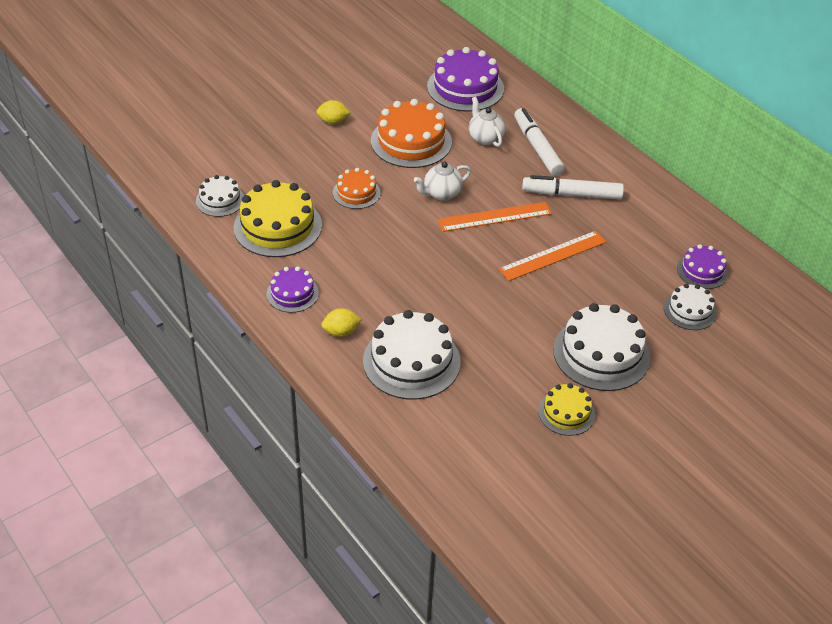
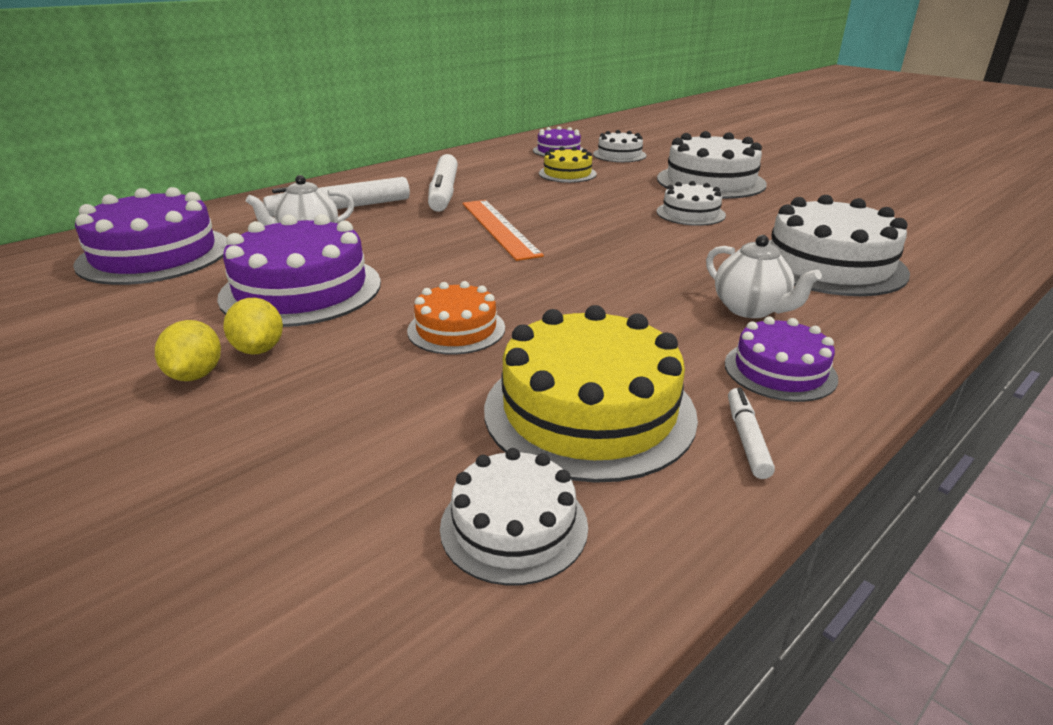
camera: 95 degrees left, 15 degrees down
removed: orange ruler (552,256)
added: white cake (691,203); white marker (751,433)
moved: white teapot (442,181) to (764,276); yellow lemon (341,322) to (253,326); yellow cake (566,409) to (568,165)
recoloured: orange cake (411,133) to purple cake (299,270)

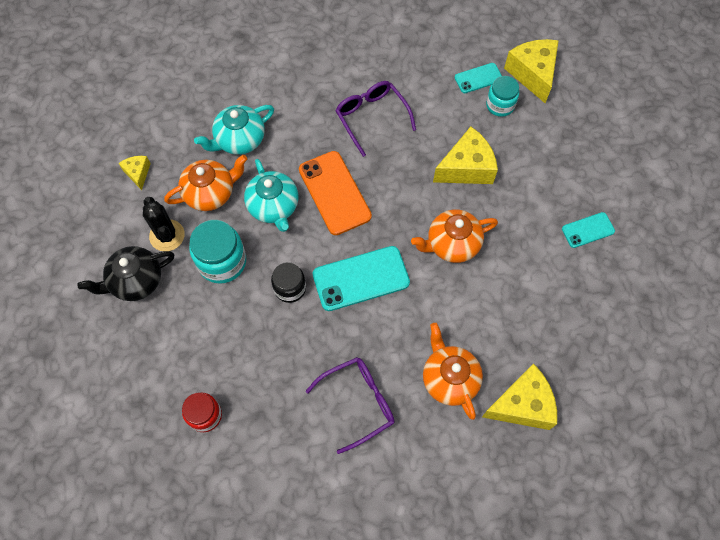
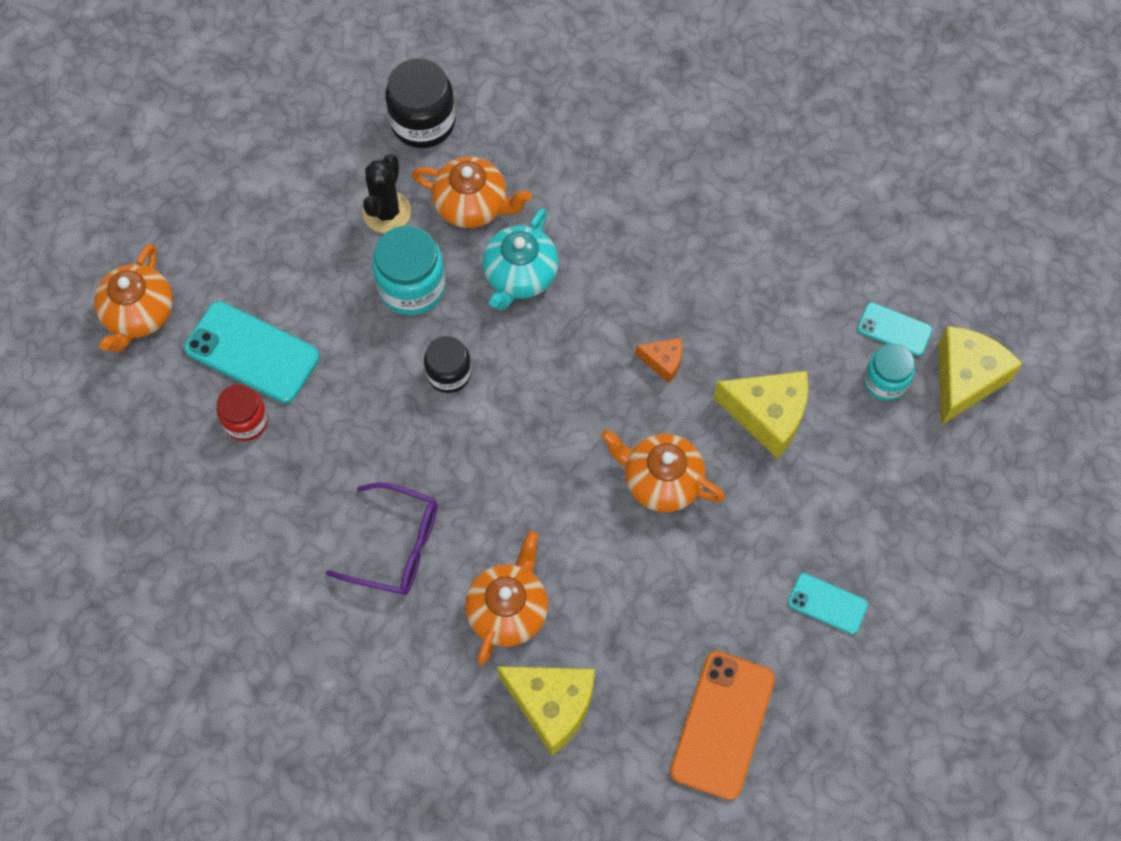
camera: 45 degrees right, 0 degrees up
removed: purple glasses (375,119); turquoise teapot (234,130); black teapot (125,273)
added: orange teapot (133,298); orange cheese (658,360)
moved: orange phone (335,193) to (722,725); turquoise phone (361,278) to (252,352)
replaced: yellow cheese (135,173) to black jar (420,103)

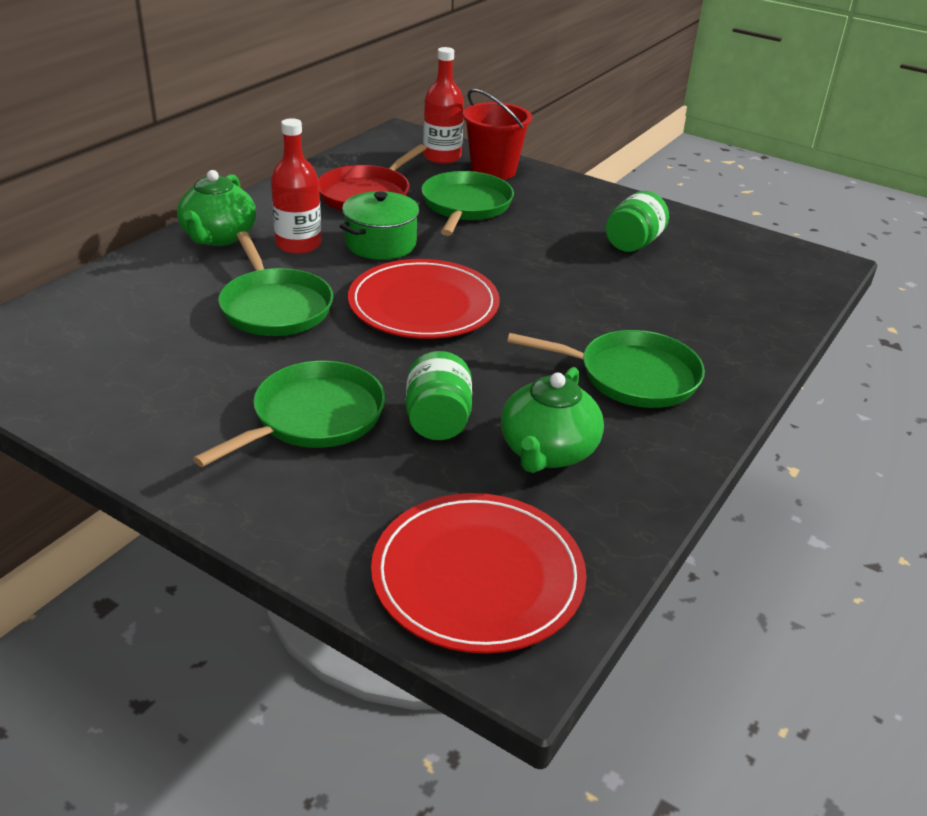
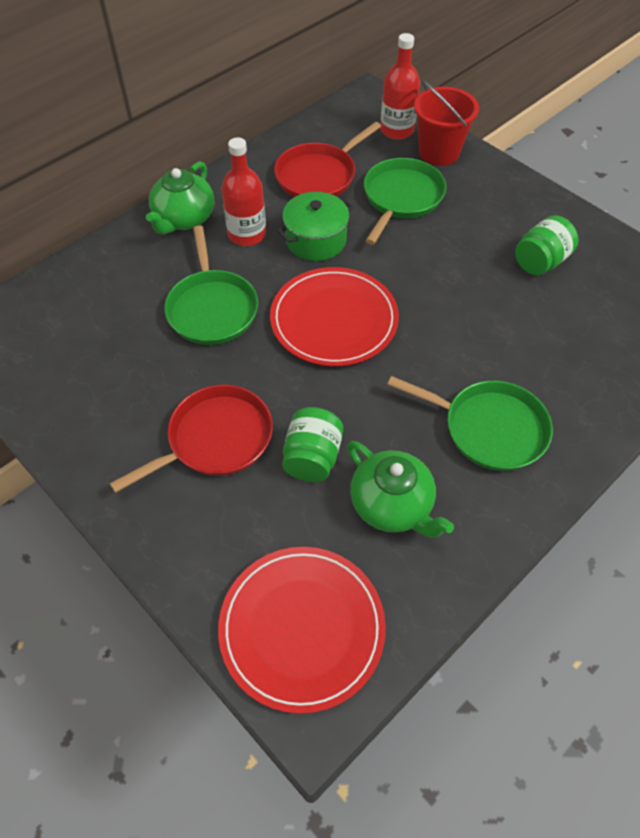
camera: 15 degrees right, 20 degrees up
recoloured: green pan (289,414) to red pan (191,439)
turned: green teapot (552,420) = (400,489) 75 degrees counterclockwise

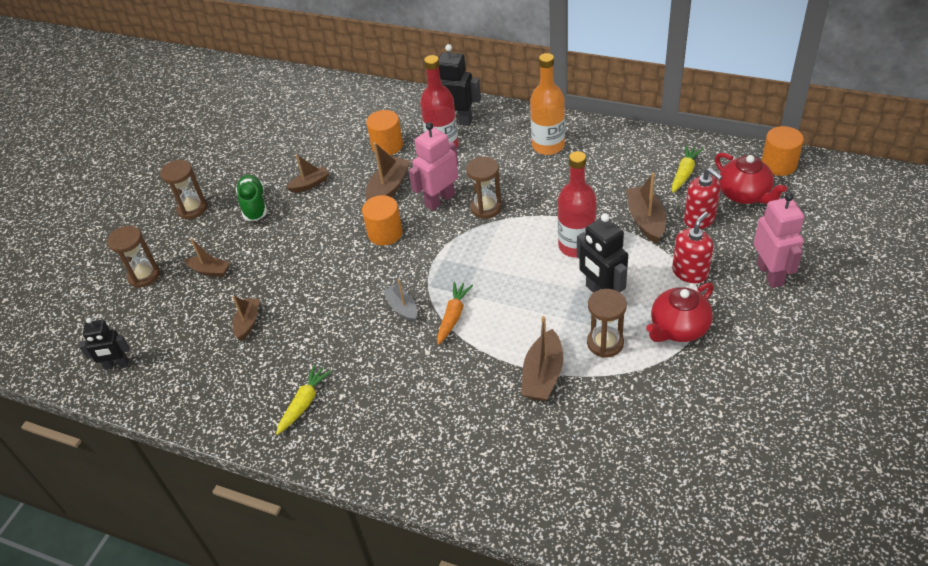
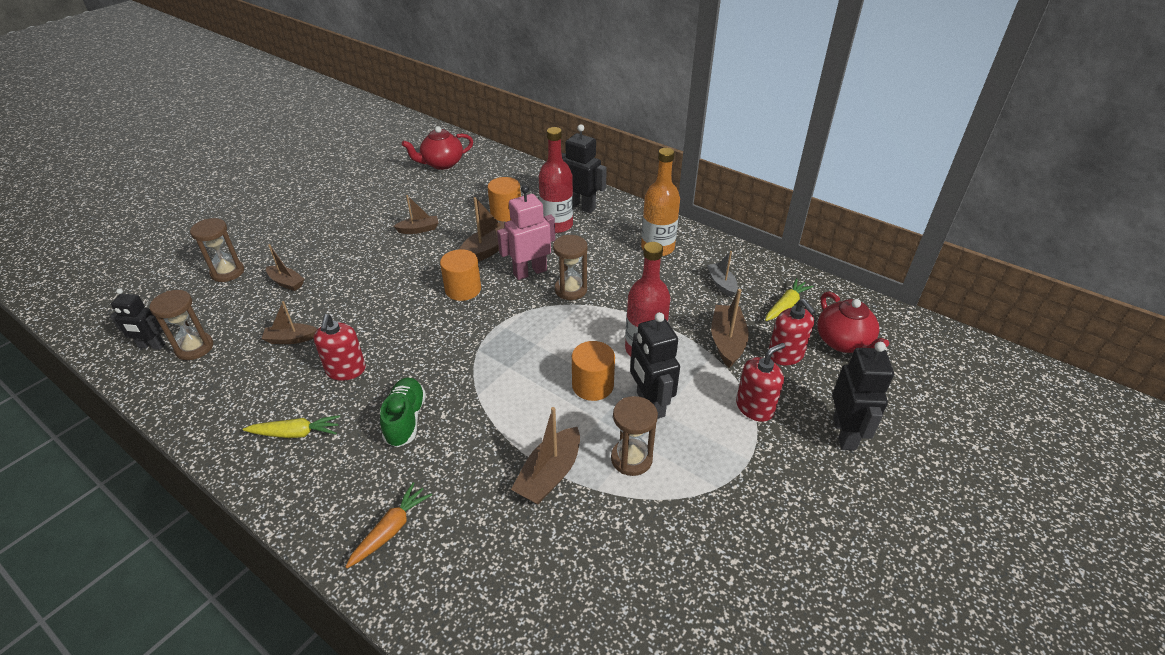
camera: 10 degrees right, 5 degrees down
added: red soap dispenser (340,347)
moved: orange cylinder (782,151) to (593,371); brown hourglass (183,189) to (181,325); green shoe (251,198) to (403,412); grey boat (400,300) to (722,274); orange carrot (455,313) to (388,525); red teapot (680,312) to (437,148)
recoloured: pink robot (779,240) to black robot (863,396)
turned: brown boat (245,318) = (289,322) 120 degrees counterclockwise; yellow carrot (304,399) = (291,426) 45 degrees clockwise

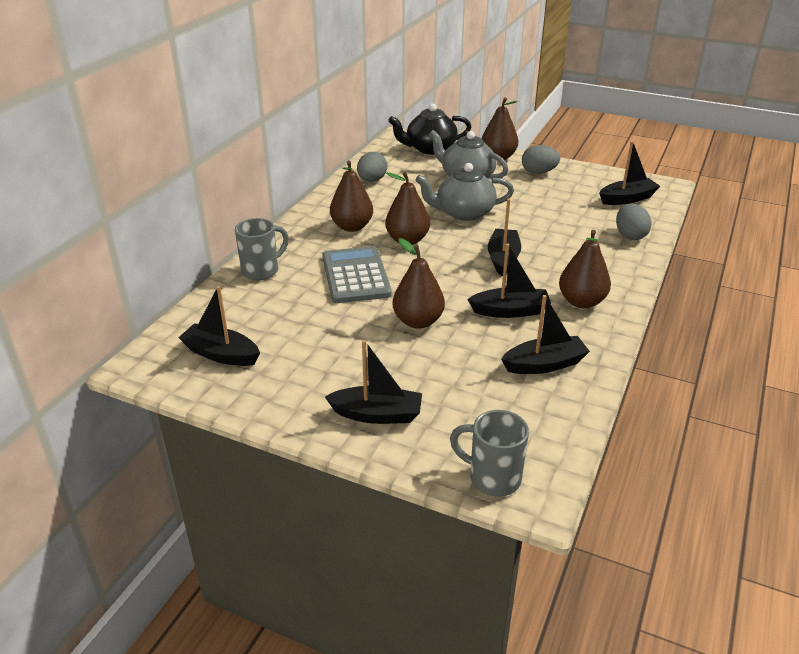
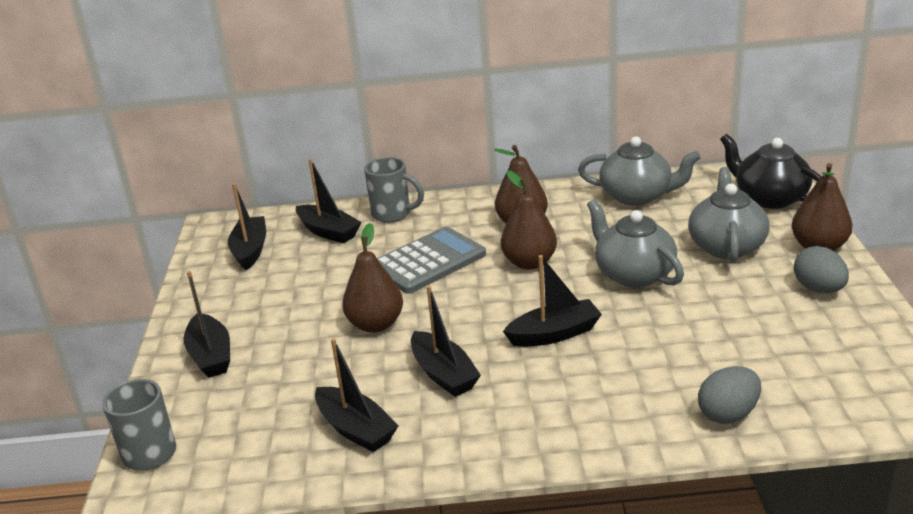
camera: 65 degrees right, 5 degrees down
removed: brown pear (585,269)
moved: black boat (629,173) to (328,200)
replaced: grey egg (372,167) to grey teapot (639,171)

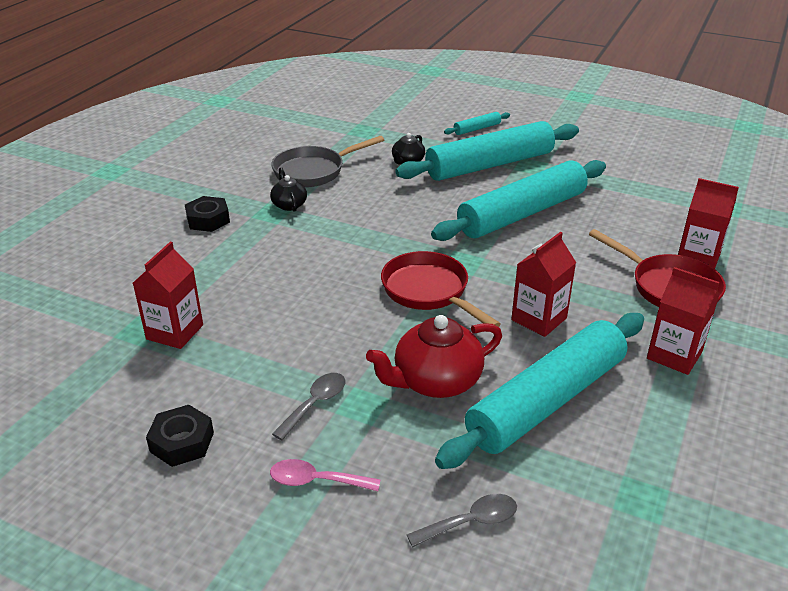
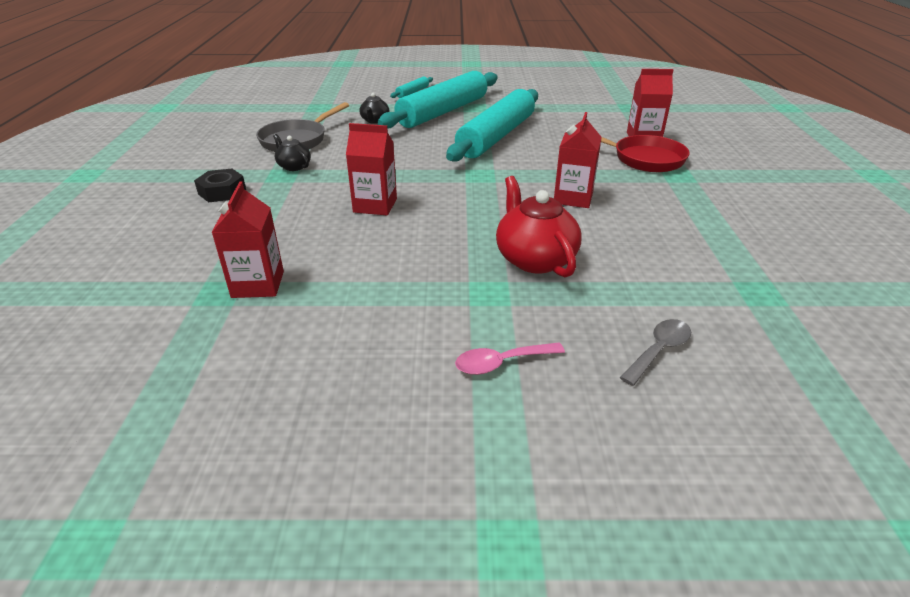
camera: 25 degrees left, 0 degrees up
removed: red pan (441,289); turquoise rolling pin (539,391); grey spoon (308,406); black nut (180,436)
moved: red carton (683,321) to (371,169)
turned: red teapot (434,356) = (539,226) 120 degrees clockwise

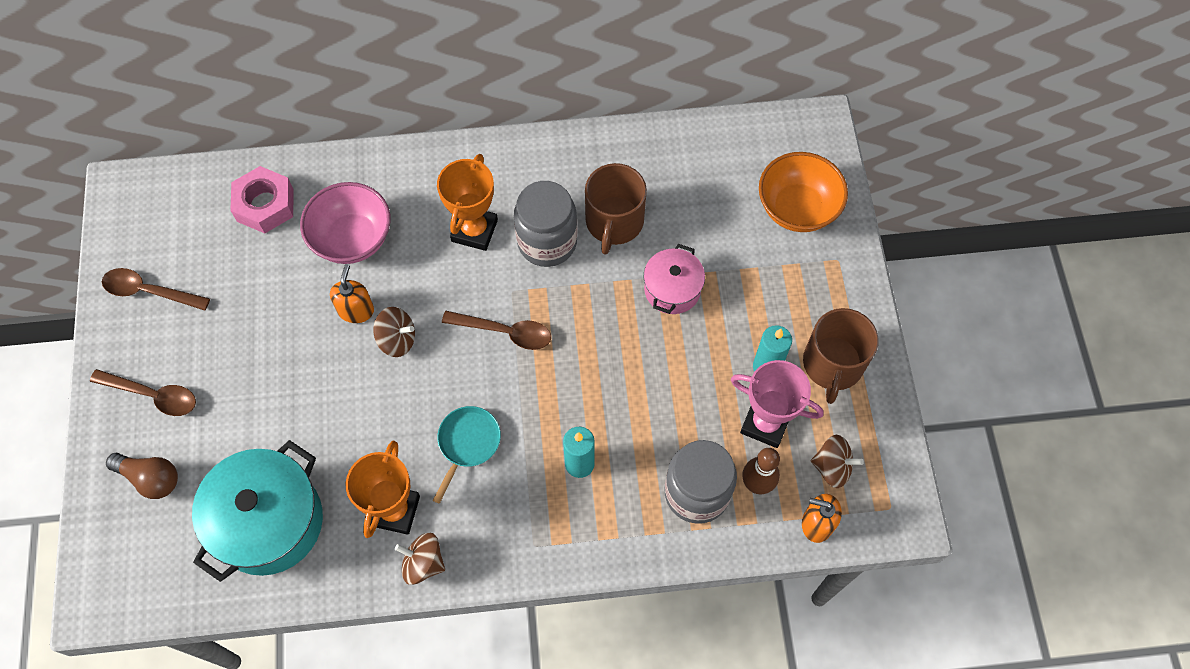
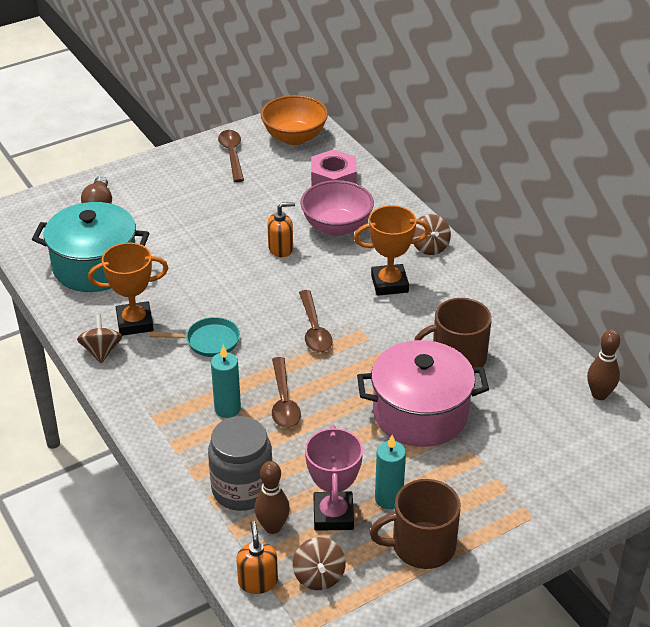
camera: 65 degrees right, 25 degrees down
removed: grey jar (545,224)
added: brown bowling pin (603,365)
moved: orange bowl (803,192) to (294,120); brown spinning top (394,332) to (432,234); brown spoon (143,392) to (286,392)
resized: pink pot (674,279) = (423,393) x1.77

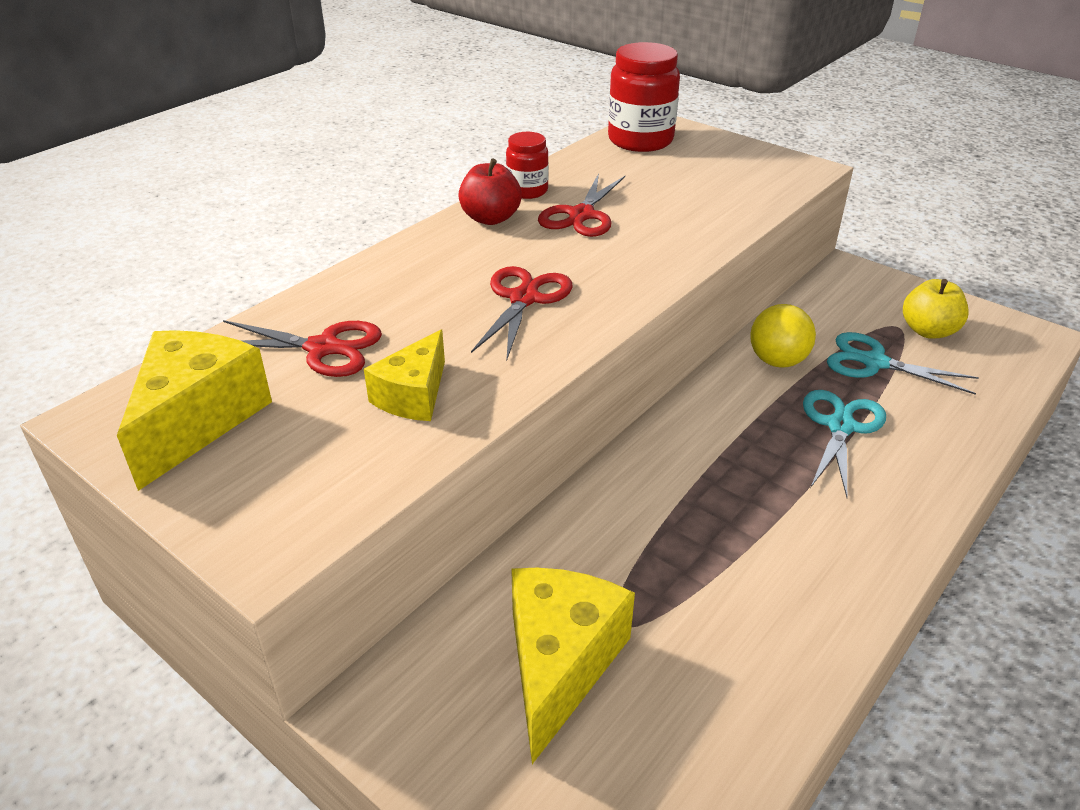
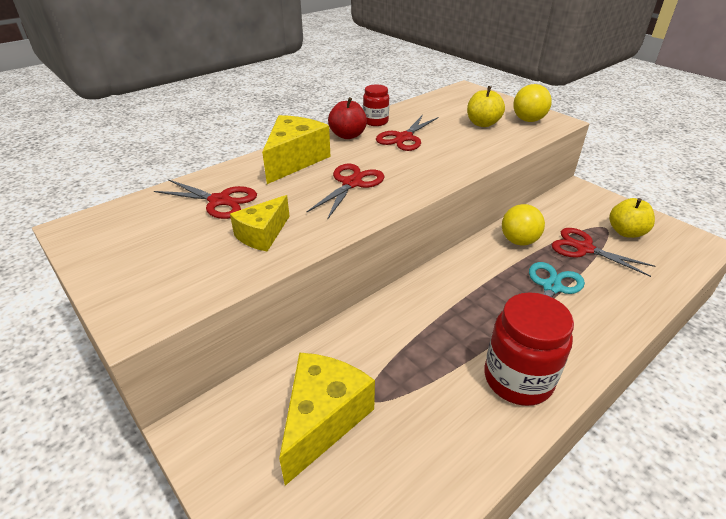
camera: 10 degrees right, 0 degrees up
added: yellow ball (532,103); yellow apple (486,106)
moved: red jar (644,97) to (529,349); yellow cheese (194,410) to (296,149)
recoloured: turquoise scissors (903,363) to red scissors (603,252)

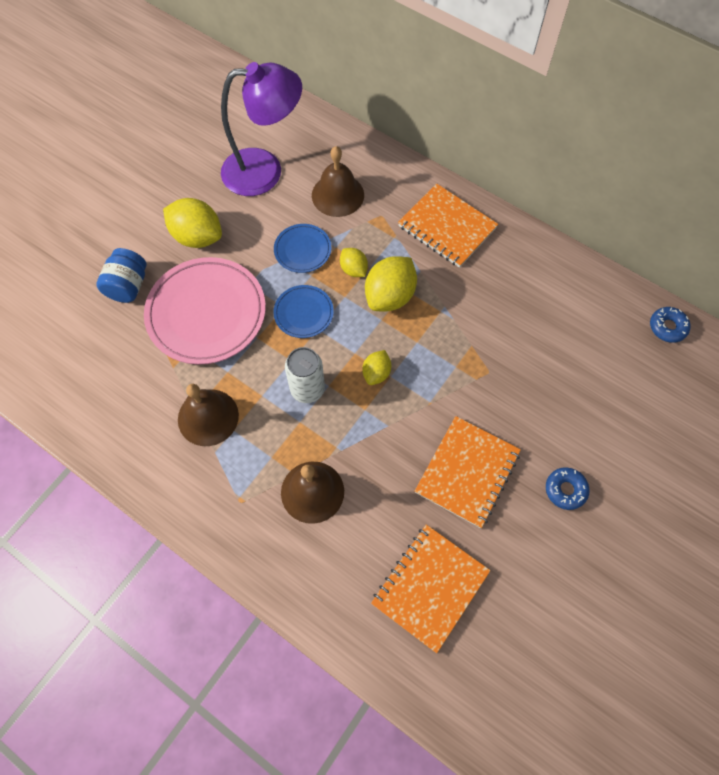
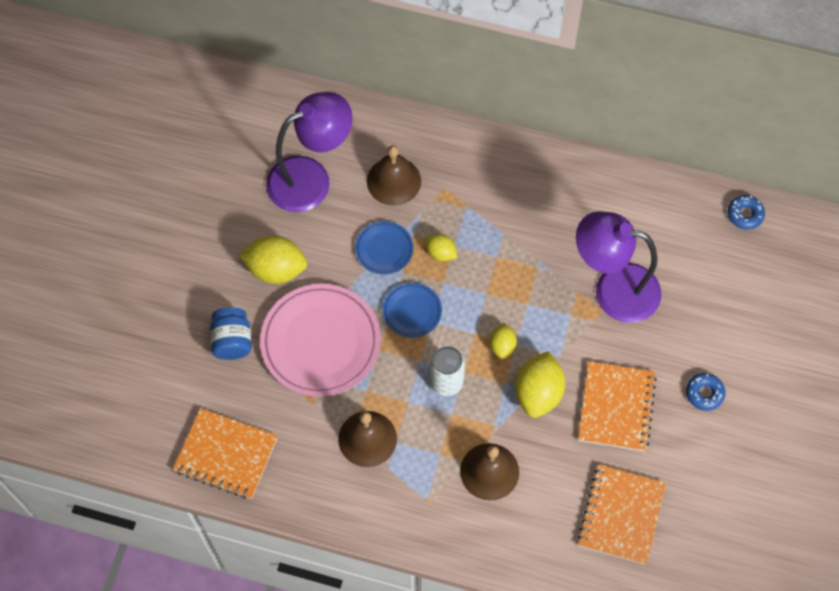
camera: 20 degrees left, 0 degrees up
added: purple lamp (618,267)
moved: orange notebook (448,226) to (225,453); yellow lemon (391,284) to (540,384)

